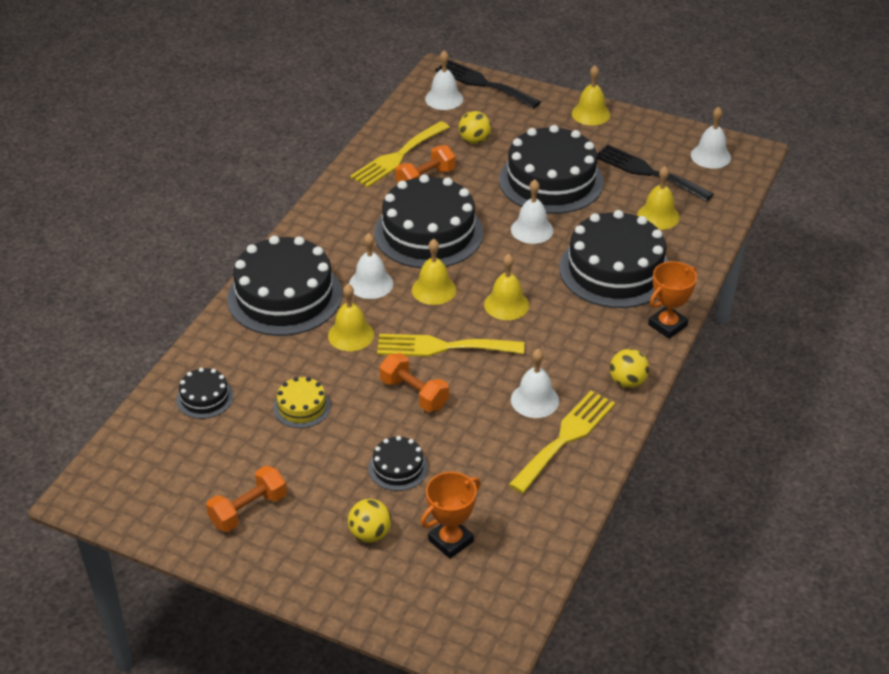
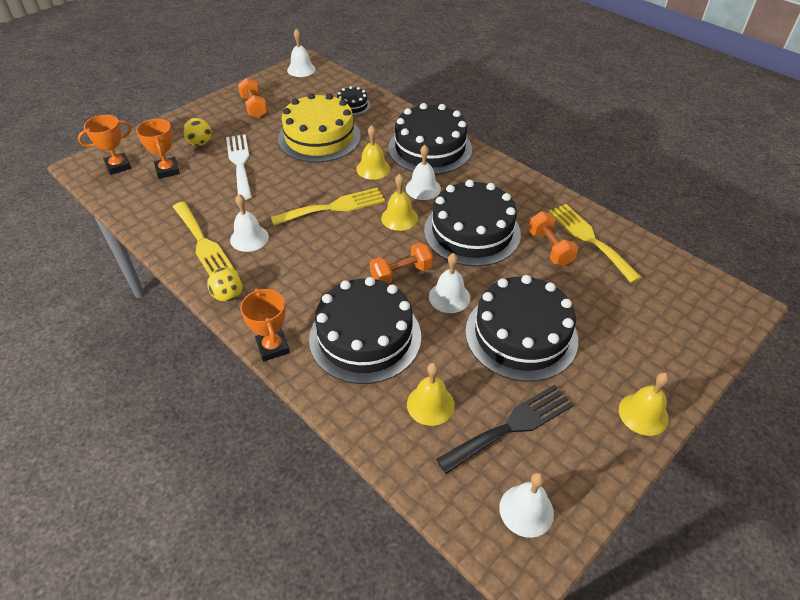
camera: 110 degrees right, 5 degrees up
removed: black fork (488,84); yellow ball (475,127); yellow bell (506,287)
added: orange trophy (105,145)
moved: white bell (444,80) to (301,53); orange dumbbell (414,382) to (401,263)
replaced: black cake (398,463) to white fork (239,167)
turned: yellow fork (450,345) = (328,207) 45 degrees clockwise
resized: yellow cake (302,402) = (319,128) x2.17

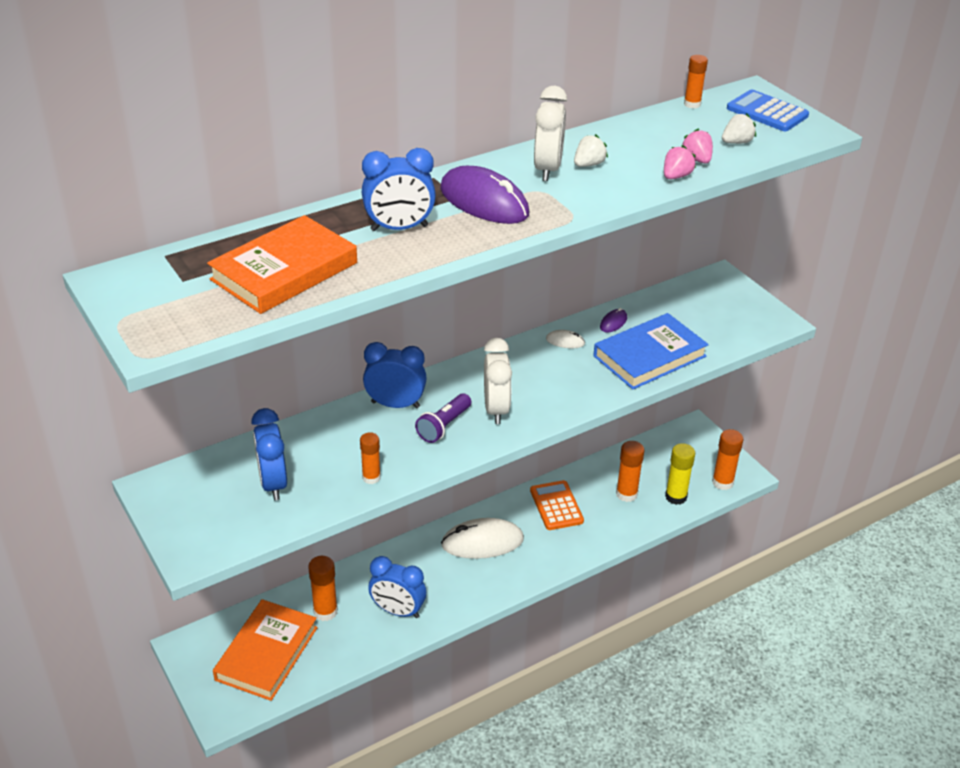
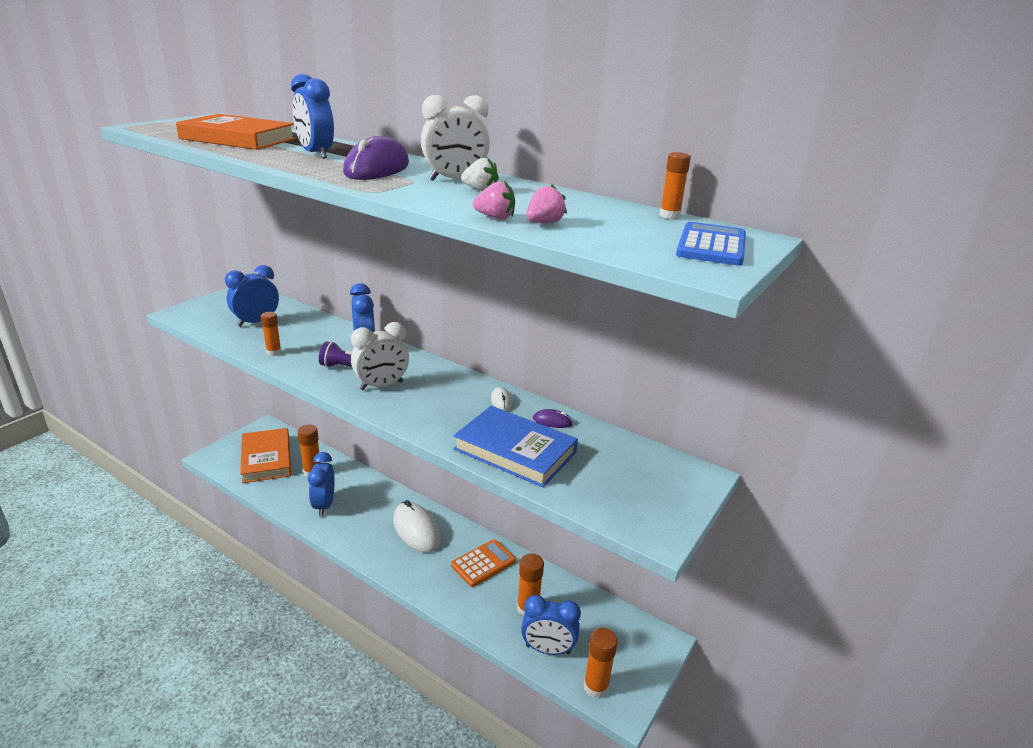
camera: 65 degrees right, 10 degrees down
removed: white strawberry (739,128)
replaced: yellow glue stick (680,474) to blue clock (551,625)
turned: orange book (265,650) = (265,455) 75 degrees clockwise

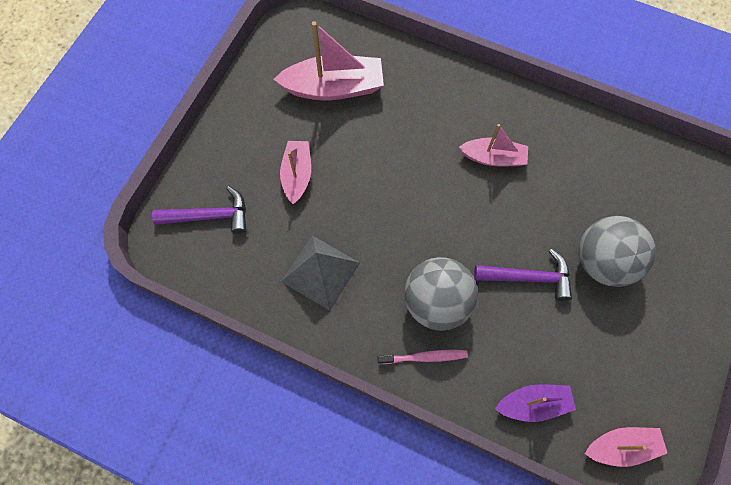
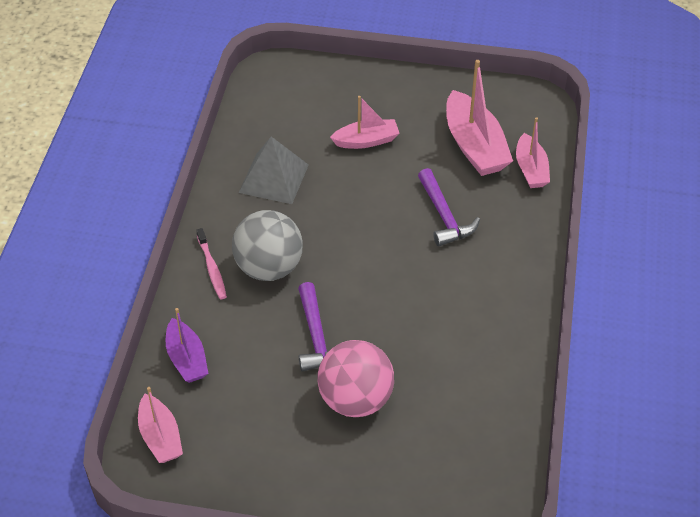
camera: 75 degrees right, 20 degrees down
moved: pink boat (493,145) to (533,152); purple hammer (199,210) to (449,207)
recoloured: grey ball (617,251) to pink ball (355,378)

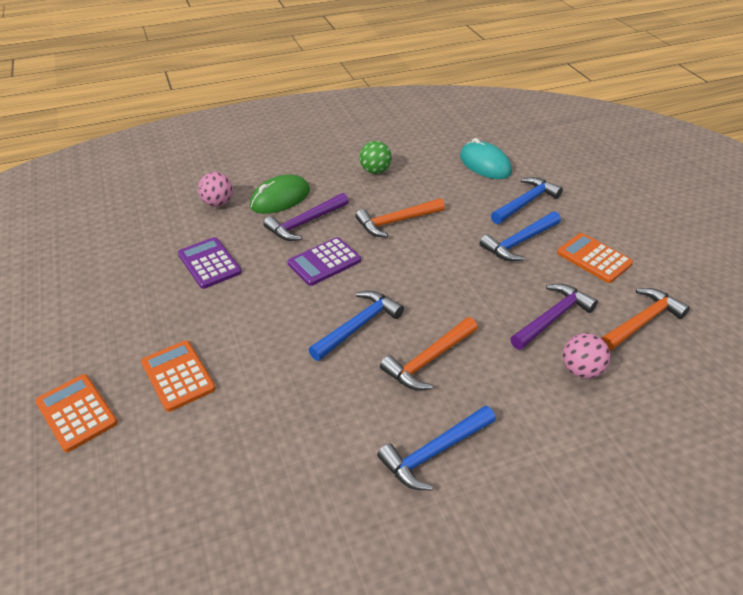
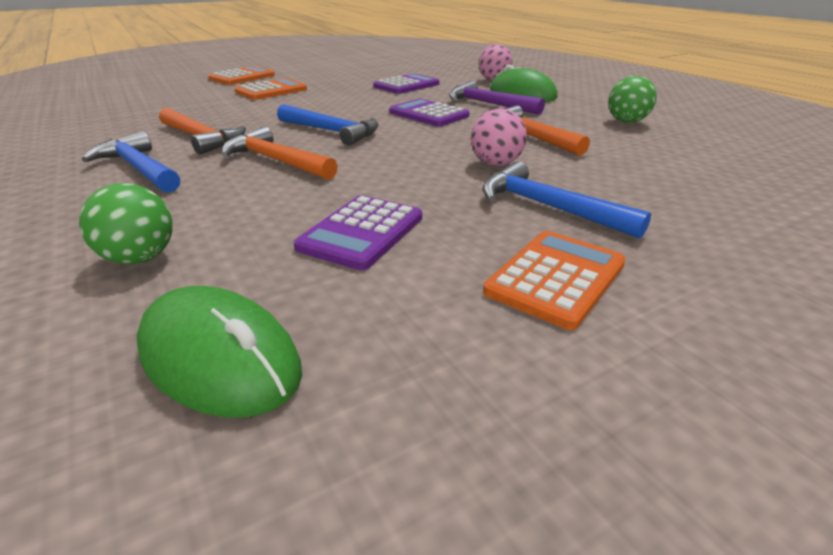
camera: 80 degrees right, 10 degrees down
removed: turquoise mouse (486,158); blue hammer (527,200)
added: green ball (126,223); green mouse (219,352)
moved: orange hammer (645,319) to (202,131); pink ball (586,356) to (499,137)
replaced: purple hammer (554,317) to purple calculator (358,232)

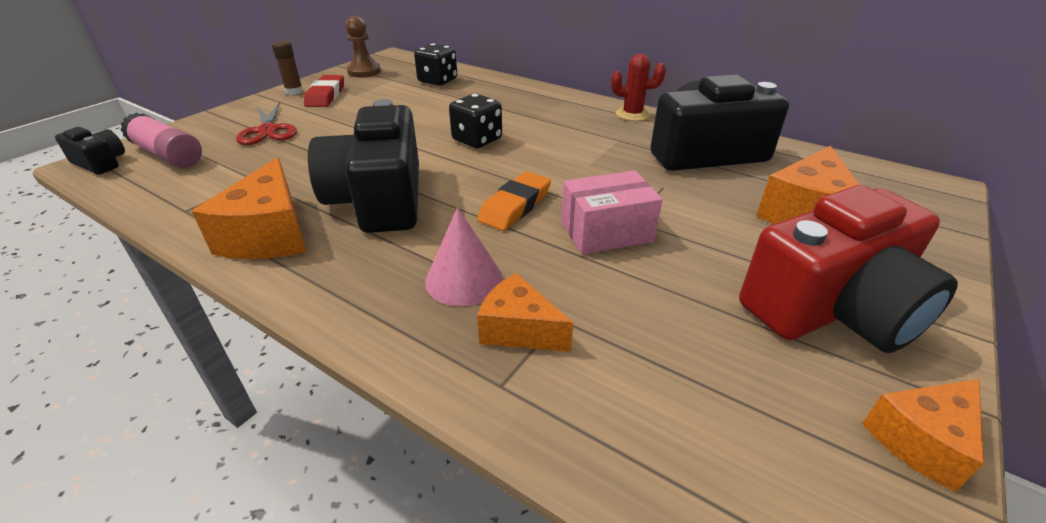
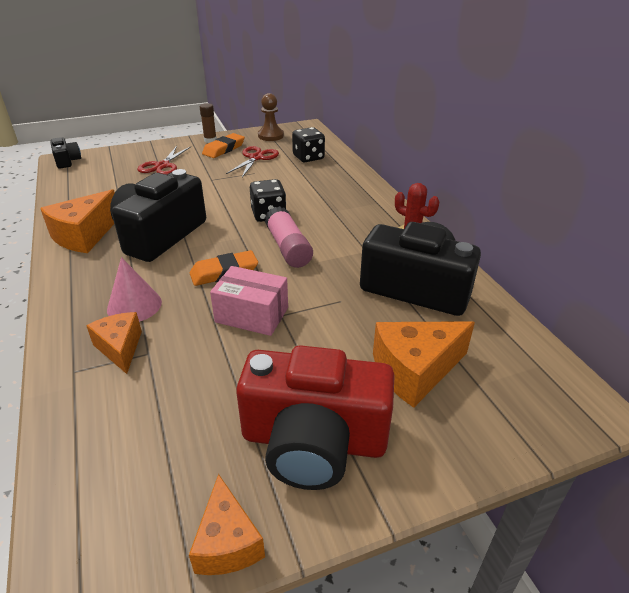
camera: 35 degrees right, 0 degrees up
added: red scissors (252,161)
moved: pink glue stick (161,140) to (289,237)
recoloured: red eraser (324,91) to orange eraser (223,145)
turned: orange cheese (923,435) = (227,524) 105 degrees counterclockwise

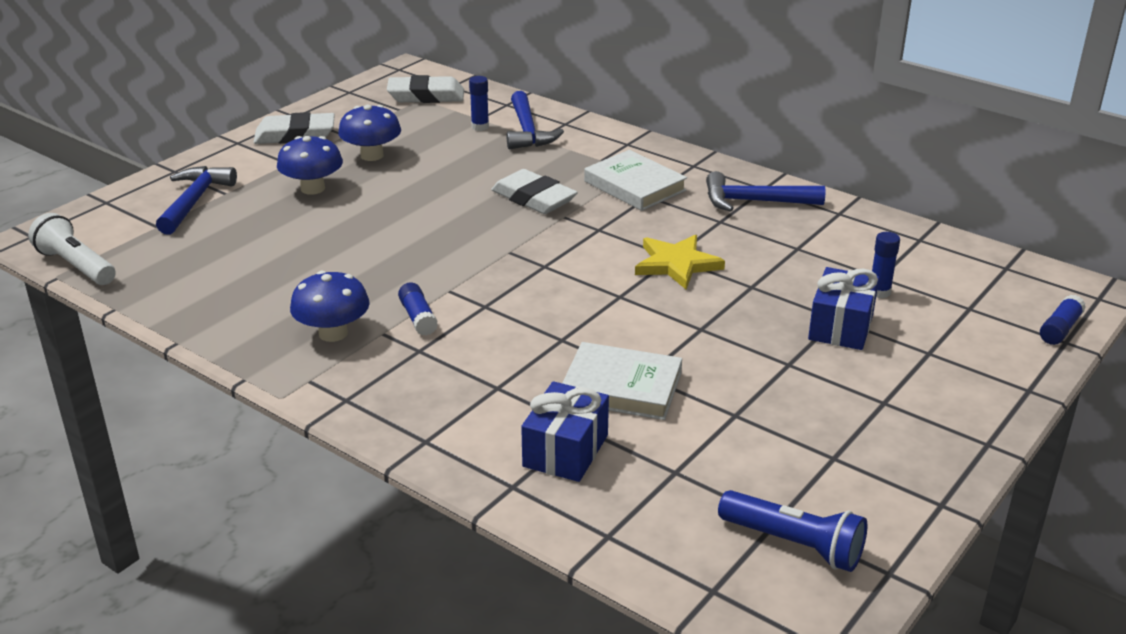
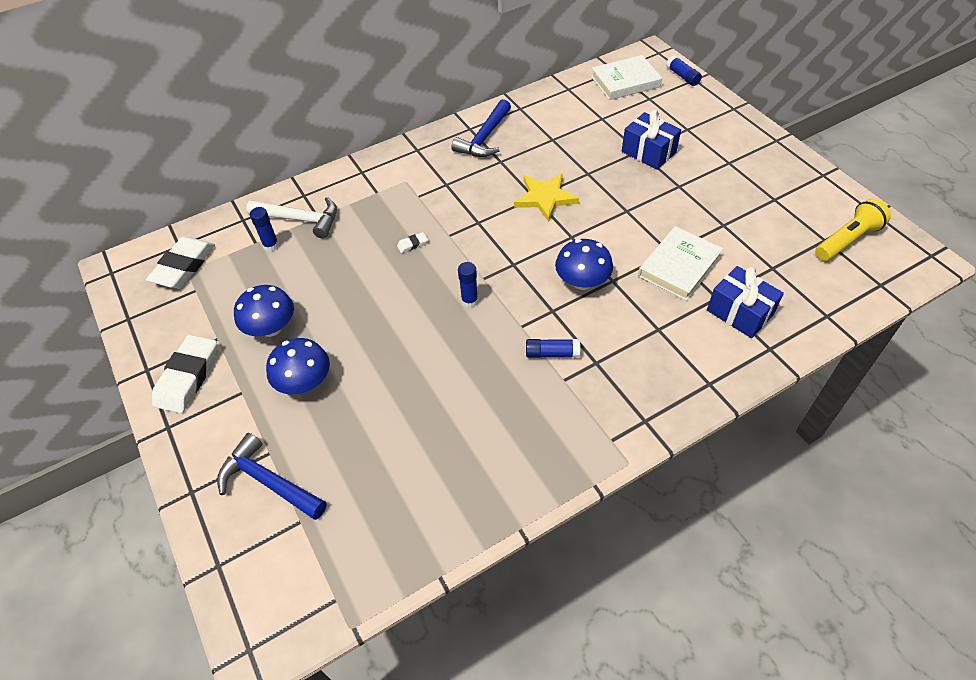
camera: 65 degrees left, 20 degrees up
removed: white flashlight (72,249)
moved: white book (635,180) to (626,77); blue glue stick (886,265) to (468,285); blue mushroom (330,306) to (584,264)
recoloured: blue hammer (535,120) to white hammer (291,218); blue flashlight (792,531) to yellow flashlight (853,229)
resized: white eraser (534,191) = (412,242) x0.42

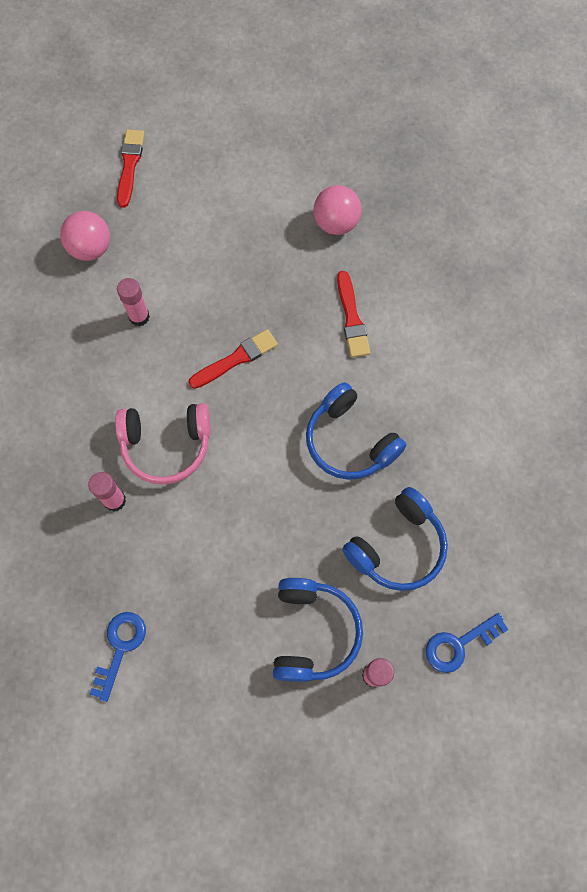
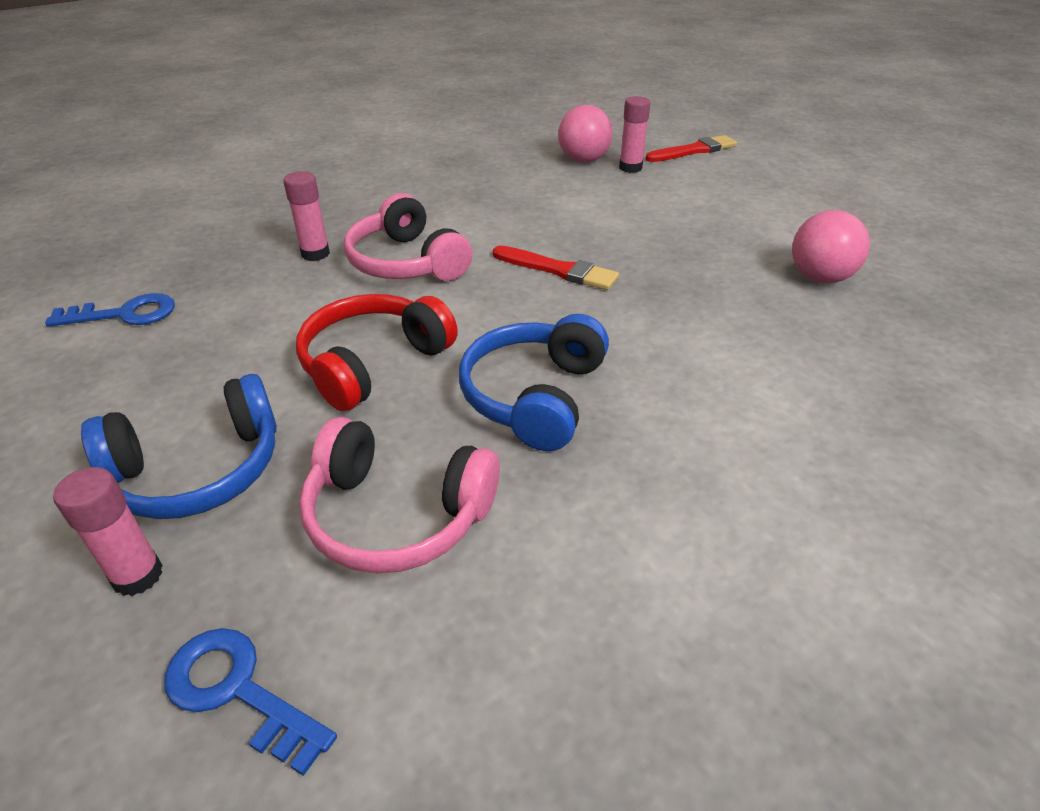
camera: 60 degrees right, 30 degrees down
removed: red brush (353,314)
added: red headphones (377,352)
moved: pink glue stick (133,302) to (634,134)
recoloured: blue headphones (395,539) to pink headphones (399,495)

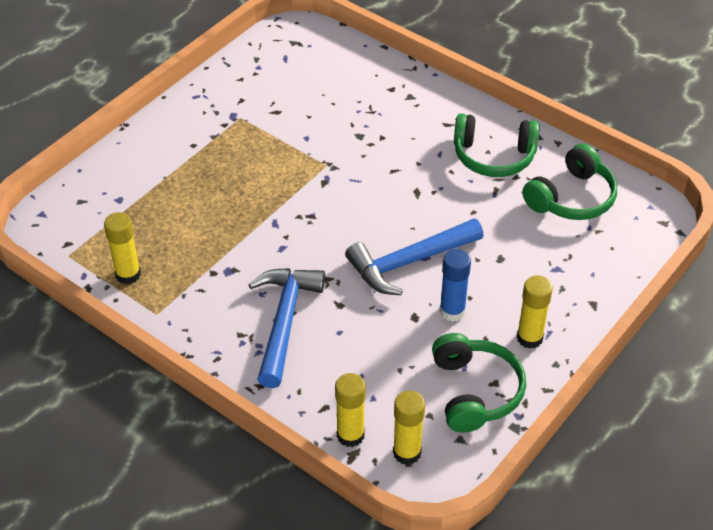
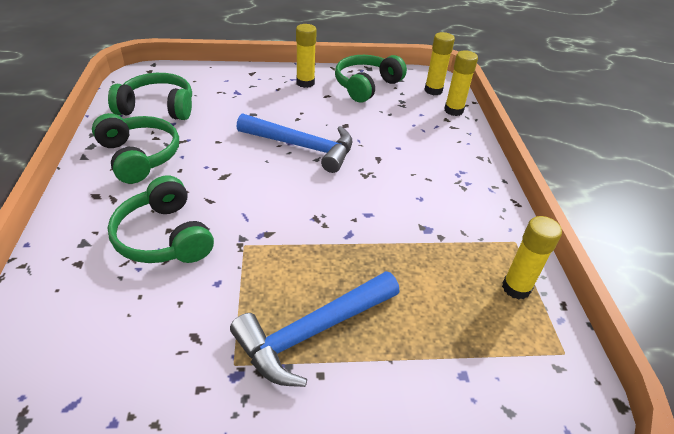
camera: 135 degrees left, 5 degrees down
removed: blue glue stick (455,285)
added: green headphones (161,219)
moved: blue hammer (286,328) to (314,329)

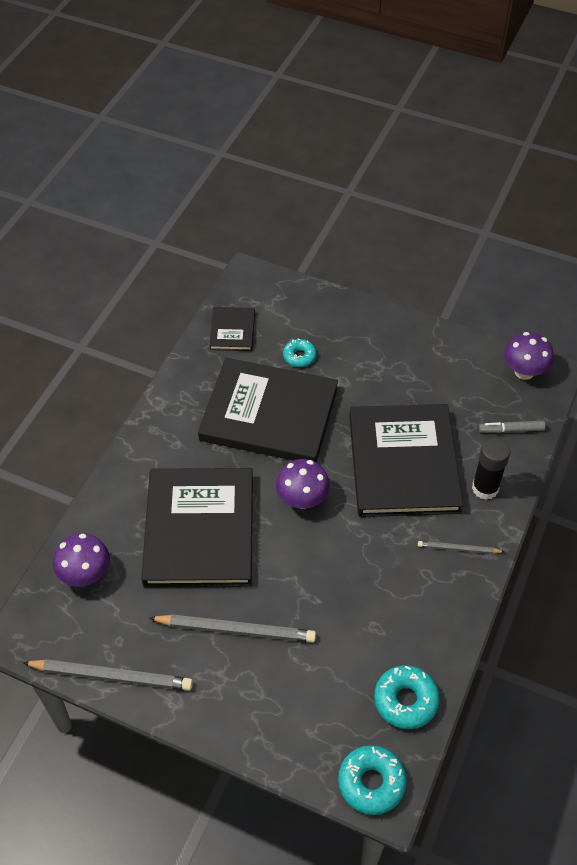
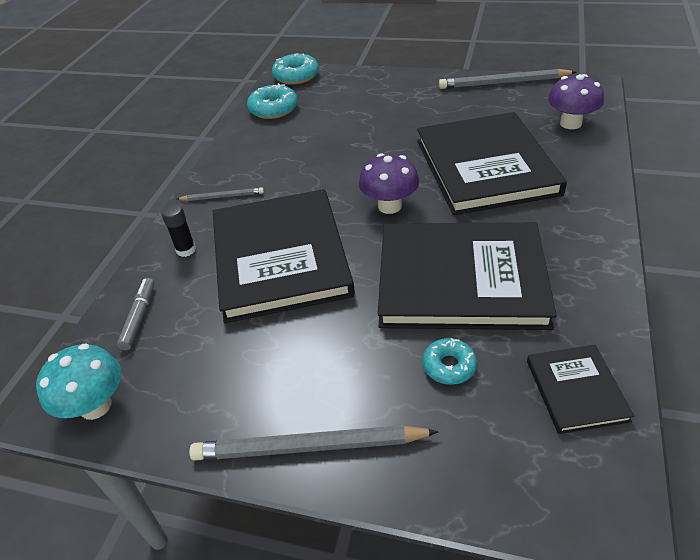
camera: 175 degrees right, 10 degrees down
moved: grey pencil (232,628) to (314,443)
recoloured: purple mushroom (529,356) to turquoise mushroom (78,382)
turned: grey marker (512,427) = (136,314) 75 degrees counterclockwise
resized: black glue stick (491,469) = (178,230) x0.64

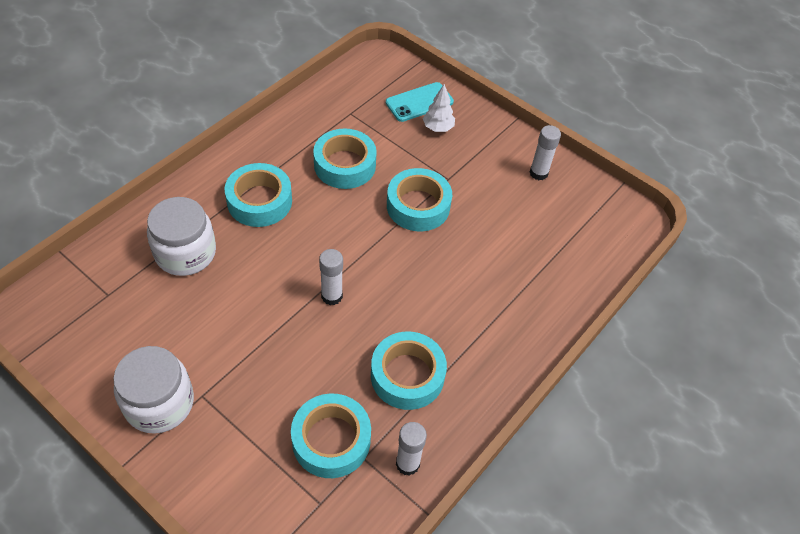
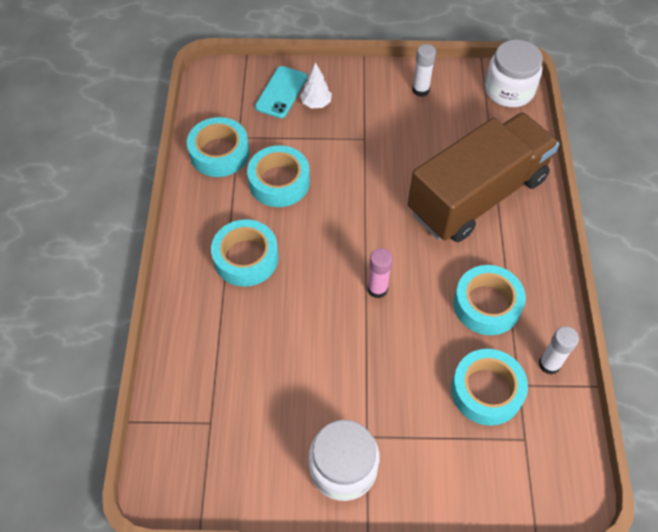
camera: 35 degrees left, 5 degrees up
added: brown truck (483,177)
moved: turquoise tape (419,199) to (218,147); white jar (181,236) to (514,73)
recoloured: white glue stick (331,277) to pink glue stick (380,273)

